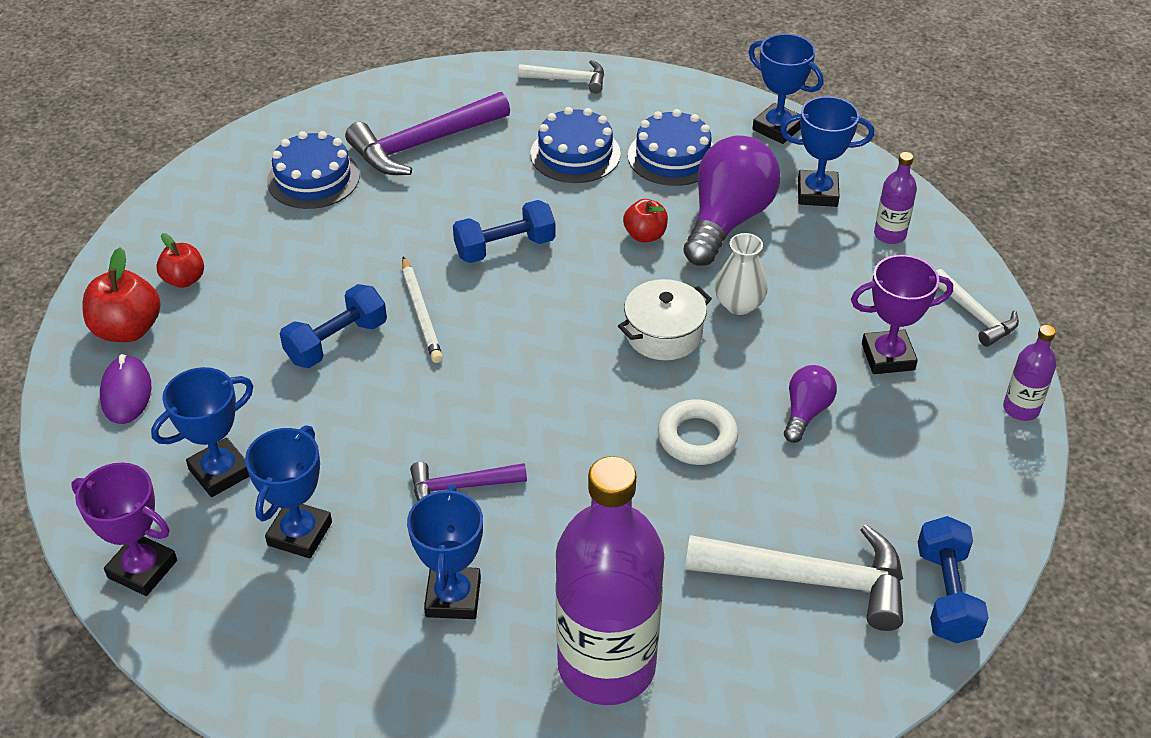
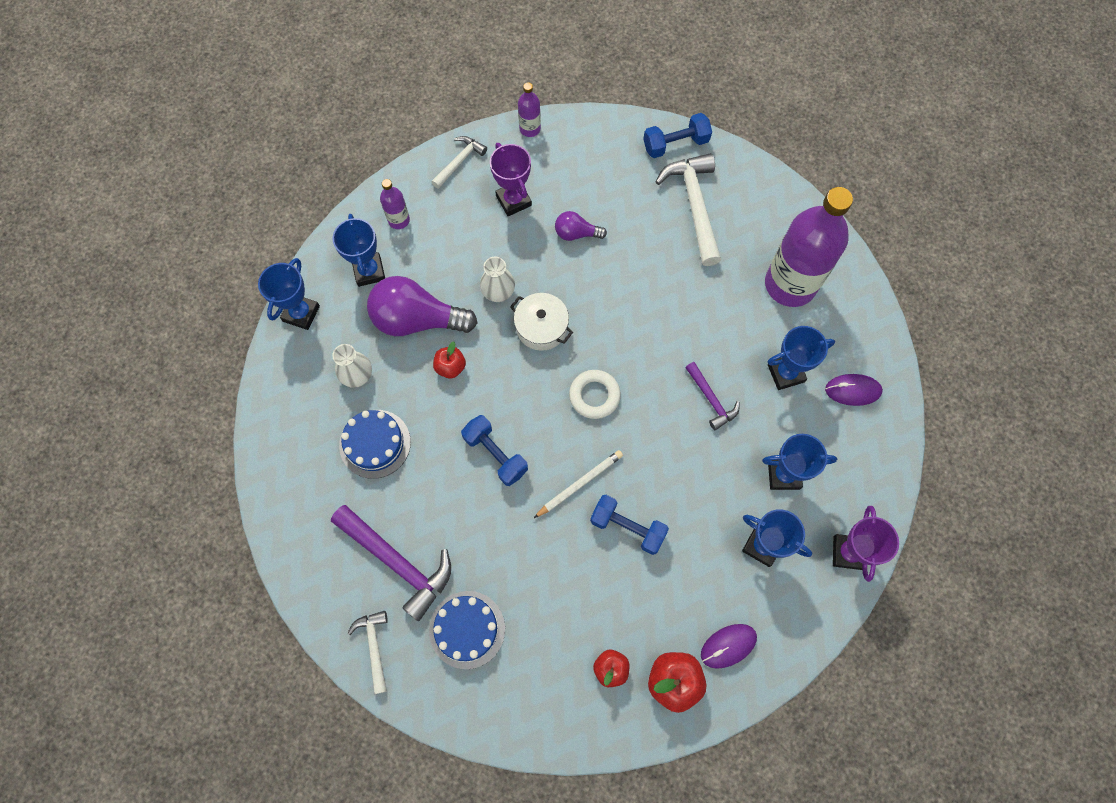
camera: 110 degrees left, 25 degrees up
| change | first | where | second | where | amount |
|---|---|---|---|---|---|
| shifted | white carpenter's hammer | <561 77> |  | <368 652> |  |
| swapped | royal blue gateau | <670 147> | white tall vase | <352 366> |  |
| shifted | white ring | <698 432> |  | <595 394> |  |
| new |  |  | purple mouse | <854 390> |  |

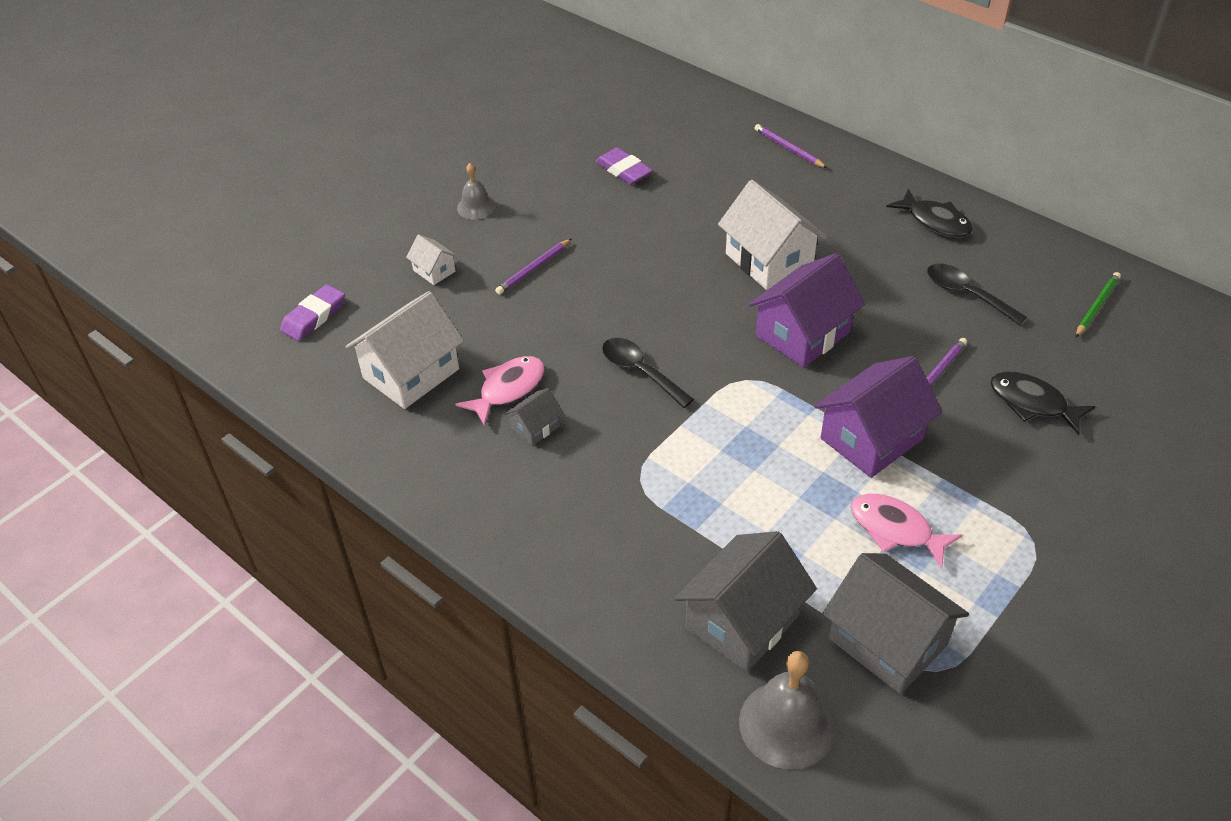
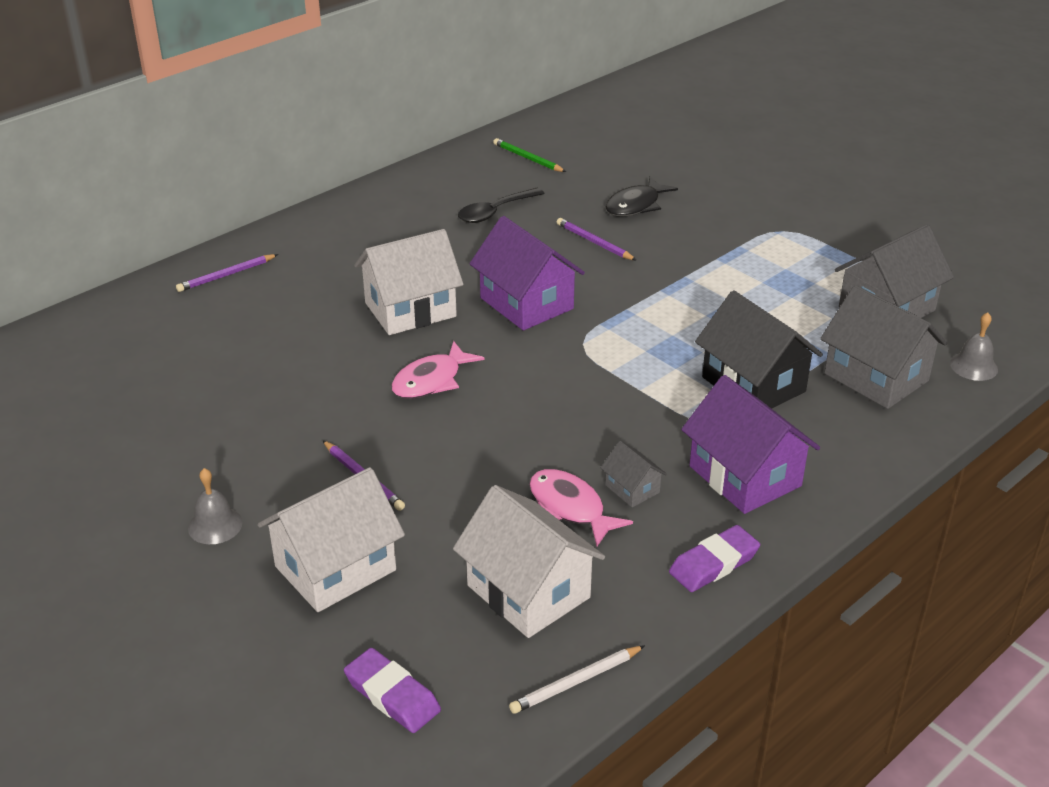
camera: 85 degrees left, 10 degrees down
| change | first | where | second | where | amount |
|---|---|---|---|---|---|
| scaled | white toy house | <432 259> |  | <331 539> | x2.07 |
| shifted | purple gum eraser | <624 166> |  | <714 558> |  |
| gone | jet-black spoon | <648 373> |  |  |  |
| scaled | grey hand bell | <787 710> |  | <974 346> | x0.59 |
| shifted | purple toy house | <878 417> |  | <750 444> |  |
| shifted | rose-pink toy fish | <906 531> |  | <437 370> |  |
| gone | jet-black toy fish | <930 213> |  |  |  |
| new |  |  | white lead pencil | <577 679> |  |
| new |  |  | jet-black toy house | <759 349> |  |

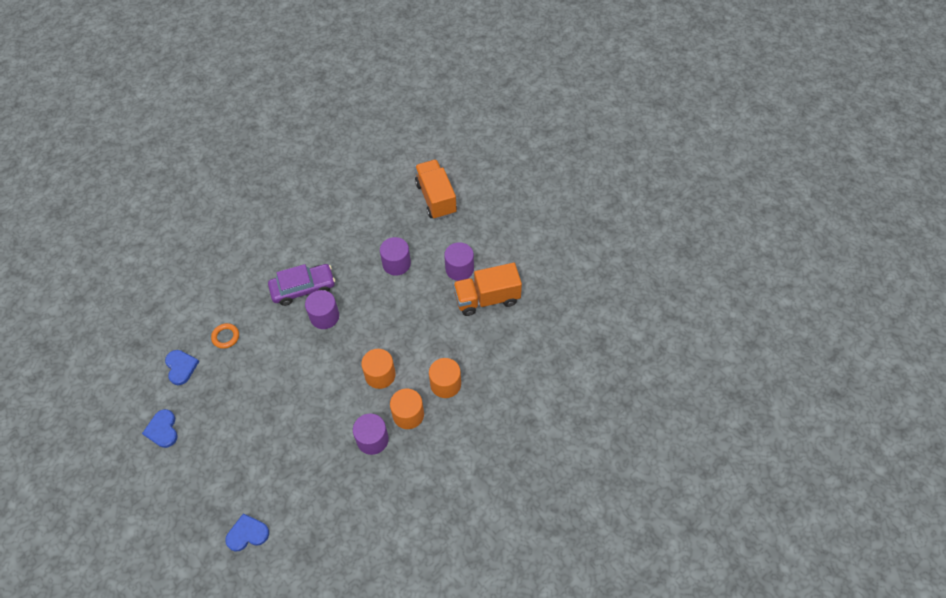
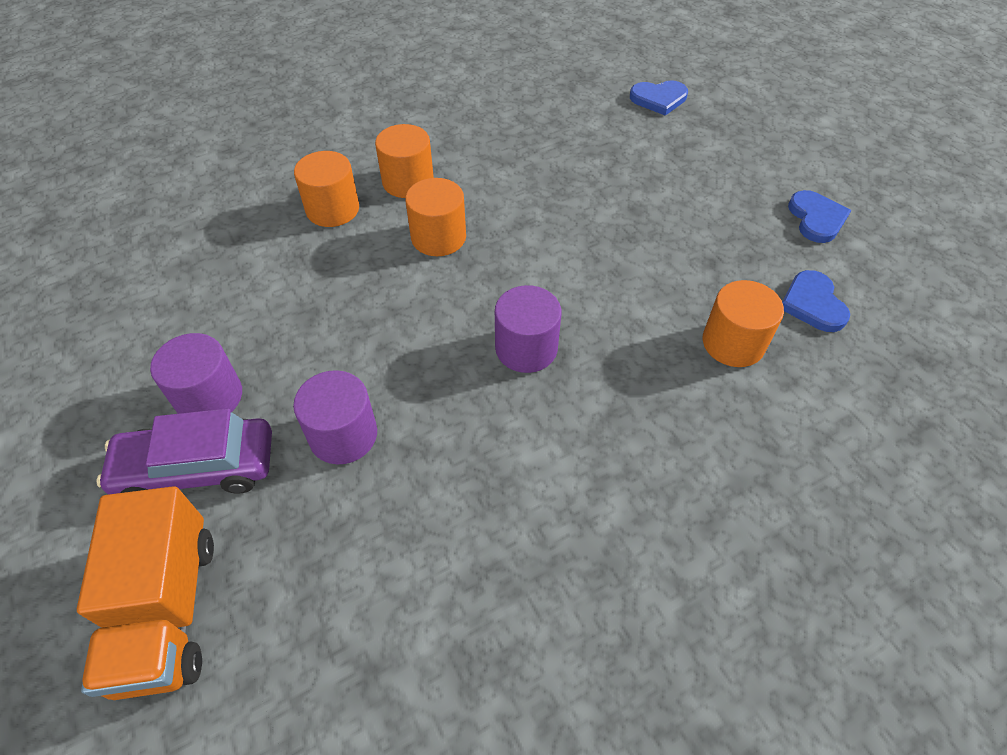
camera: 170 degrees left, 5 degrees down
| change | first | where | second | where | amount |
|---|---|---|---|---|---|
| swapped | orange ring | <225 336> | orange cylinder | <743 323> |  |
| shifted | purple toy car | <301 285> |  | <184 451> |  |
| gone | purple cylinder | <371 434> |  |  |  |
| gone | orange truck | <487 289> |  |  |  |

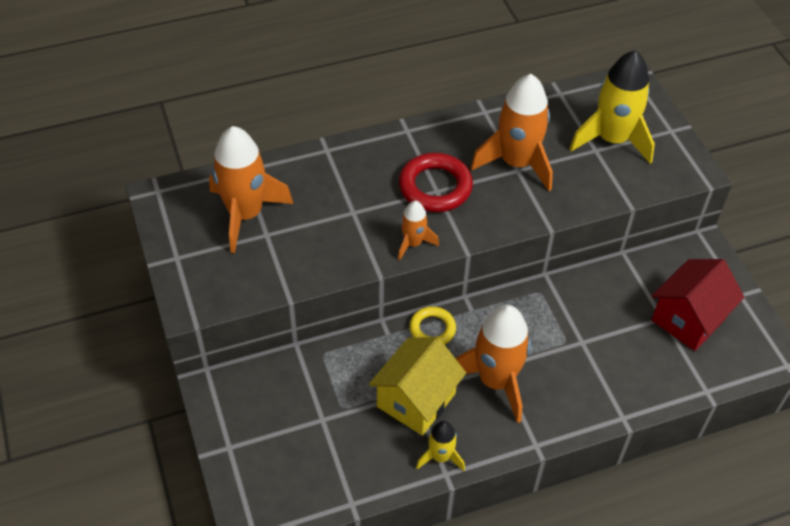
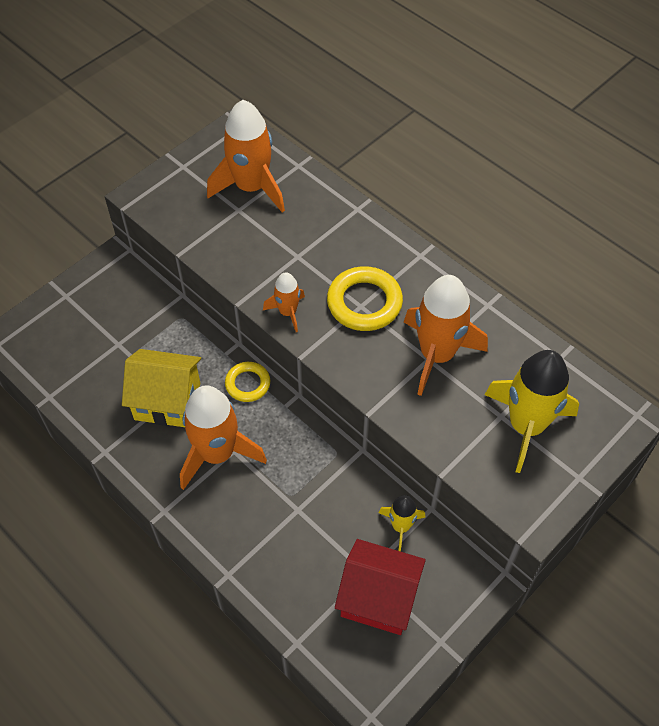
camera: 65 degrees right, 5 degrees up
| change | first | where | second | where | amount |
|---|---|---|---|---|---|
| repainted | crimson ring | <436 182> | bright yellow ring | <365 298> |  |
| shifted | bright yellow spaceship | <440 446> |  | <402 523> |  |

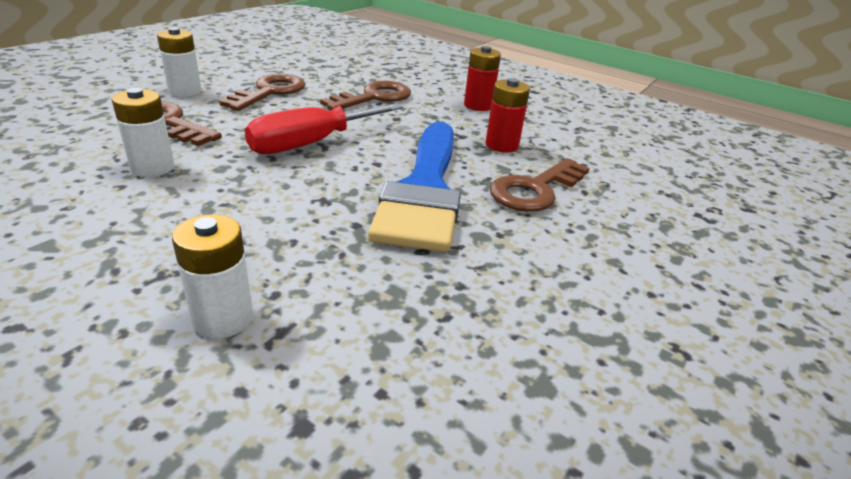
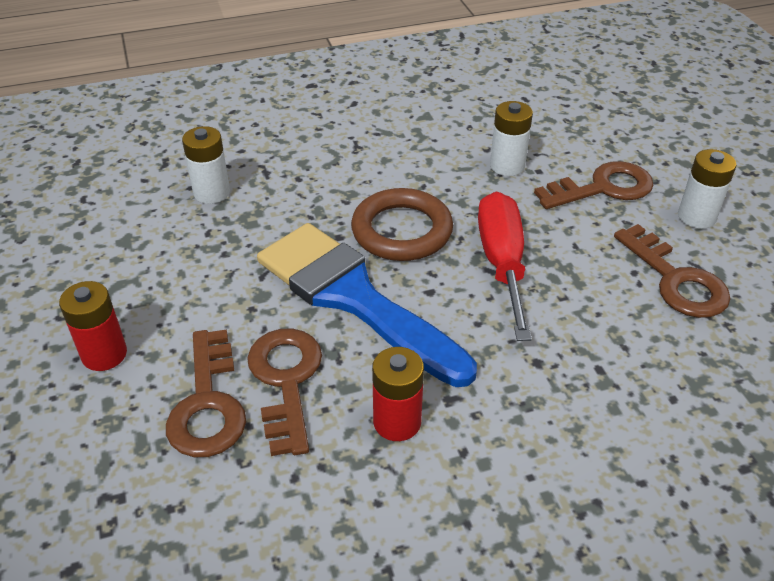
camera: 130 degrees right, 10 degrees up
| change | first | where | second | where | amount |
|---|---|---|---|---|---|
| shifted | white battery | <212 276> |  | <206 165> |  |
| shifted | brown latchkey | <365 95> |  | <206 393> |  |
| shifted | crimson battery | <482 78> |  | <93 326> |  |
| new |  |  | brown ring | <402 224> |  |

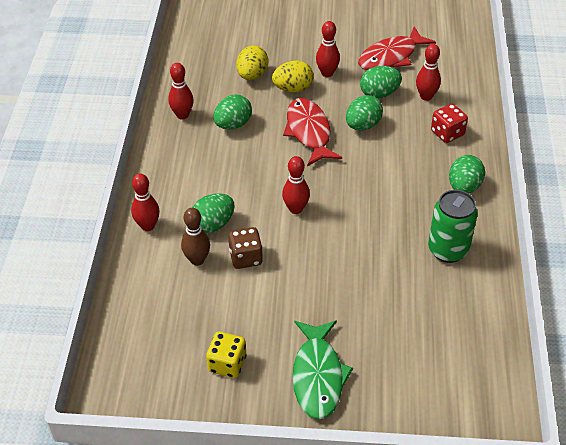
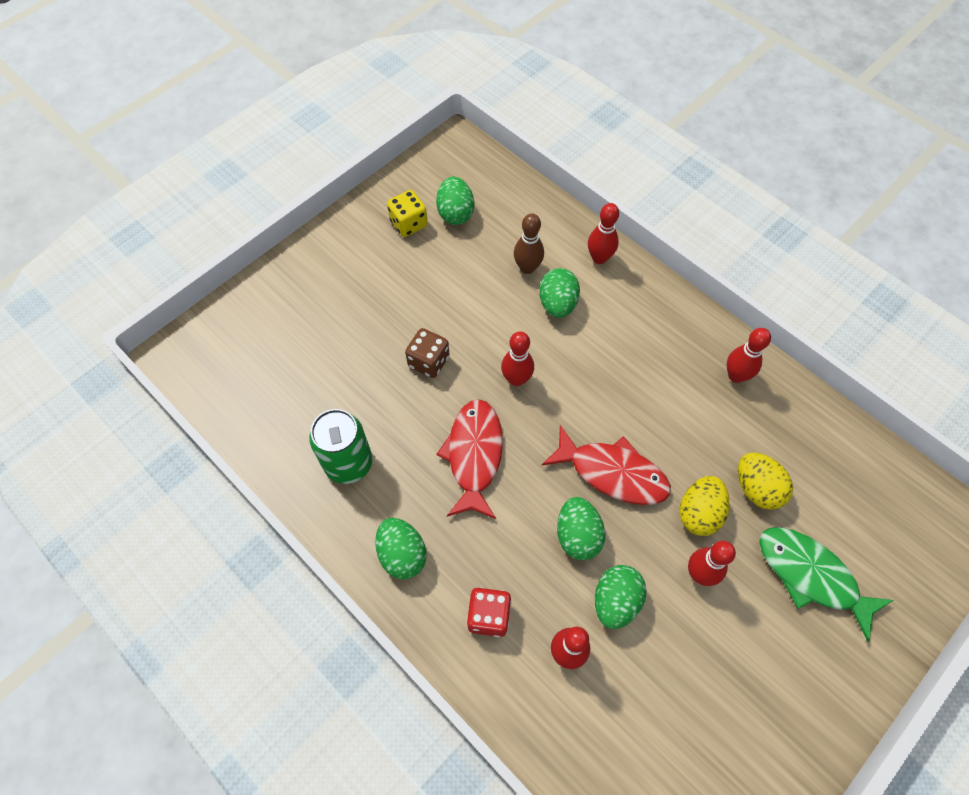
camera: 130 degrees right, 15 degrees up
| change | first | where | second | where | amount |
|---|---|---|---|---|---|
| shifted | leaf-green egg | <232 112> |  | <455 201> |  |
| shifted | brown die | <245 248> |  | <427 353> |  |
| shifted | leaf-green toy fish | <322 369> |  | <826 584> |  |
| shifted | crimson toy fish | <397 48> |  | <469 459> |  |

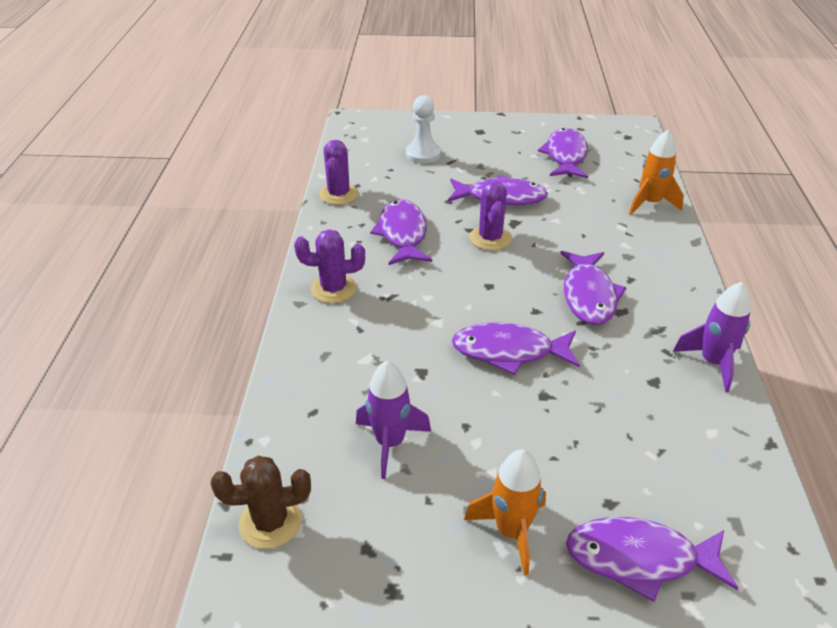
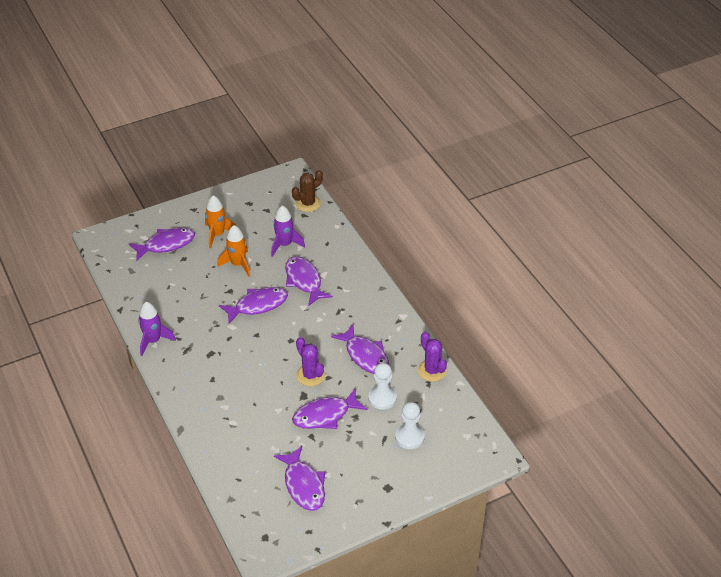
camera: 150 degrees right, 5 degrees up
| change | first | where | second | where | amount |
|---|---|---|---|---|---|
| gone | purple saguaro cactus | <329 266> |  |  |  |
| shifted | purple toy fish | <593 288> |  | <309 281> |  |
| shifted | orange spaceship | <656 172> |  | <233 251> |  |
| new |  |  | white game pawn | <382 386> |  |

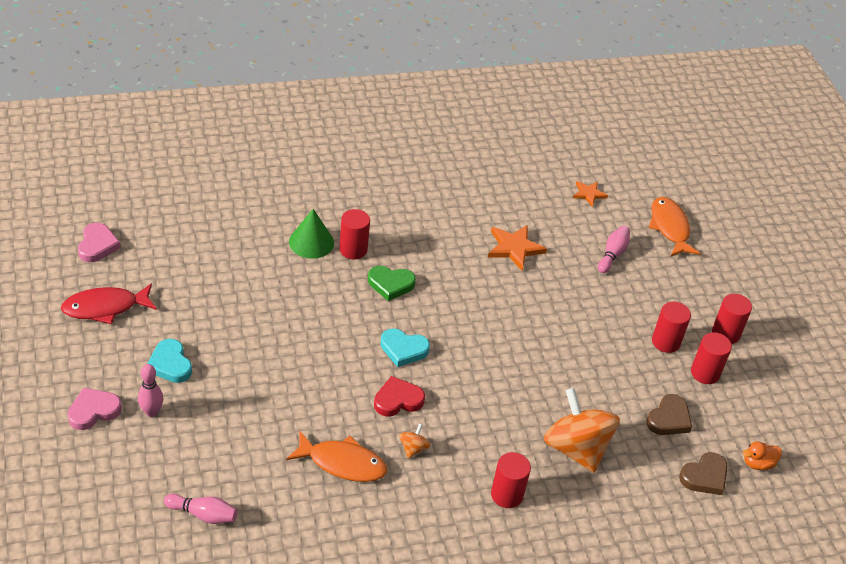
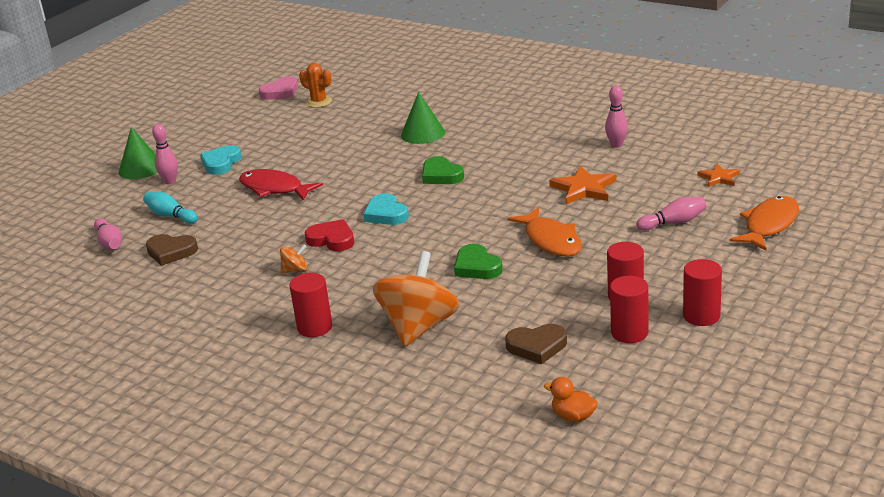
camera: 55 degrees right, 15 degrees down
| change | first | where | second | where | amount |
|---|---|---|---|---|---|
| shifted | crimson toy fish | <109 303> |  | <281 185> |  |
| swapped | rose-pink heart shape | <95 408> | leaf-green solid cone | <138 153> |  |
| shifted | orange toy fish | <336 456> |  | <544 232> |  |
| gone | crimson cylinder | <354 234> |  |  |  |
| shifted | brown heart shape | <703 473> |  | <172 250> |  |
| new |  |  | teal tenpin | <170 208> |  |
| new |  |  | orange saguaro cactus | <315 85> |  |
| new |  |  | leaf-green heart shape | <478 261> |  |
| new |  |  | rose-pink tenpin | <616 116> |  |

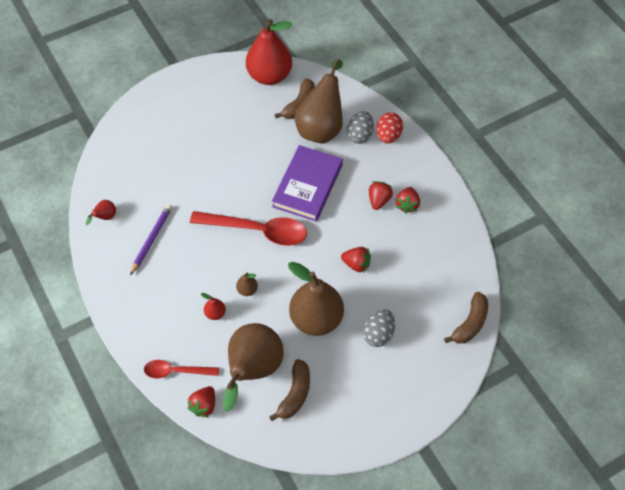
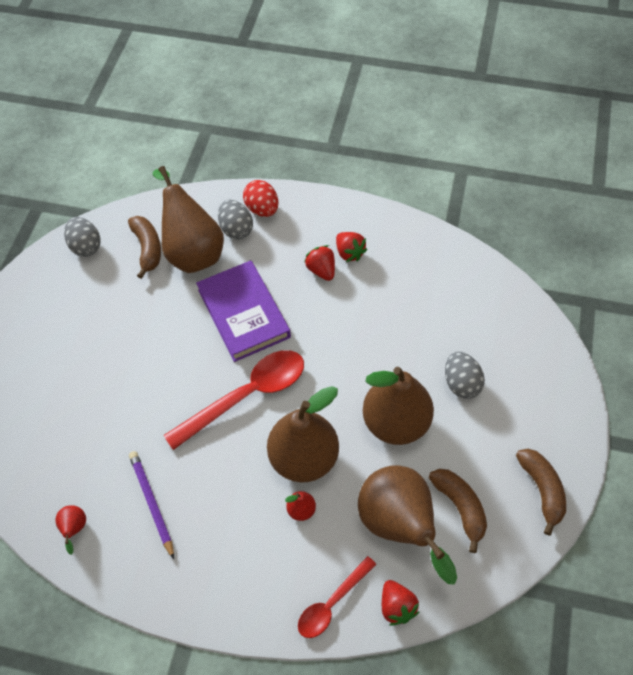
camera: 45 degrees left, 0 degrees up
| change | first | where | second | where | amount |
|---|---|---|---|---|---|
| scaled | brown pear | <247 284> |  | <303 434> | x2.48 |
| swapped | crimson pear | <269 52> | grey egg | <82 237> |  |
| gone | crimson berry | <356 260> |  |  |  |
| shifted | brown toy banana | <466 318> |  | <541 492> |  |

